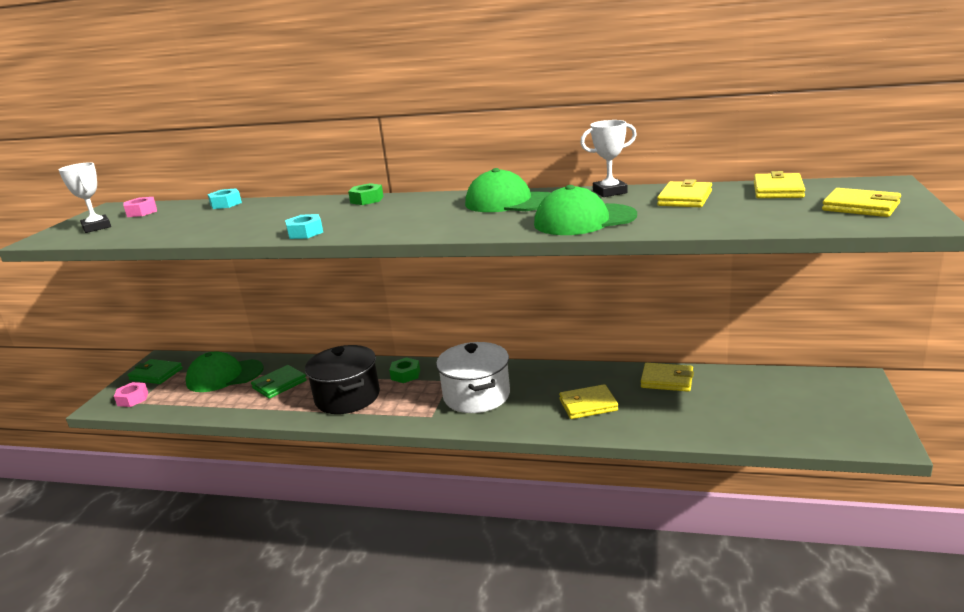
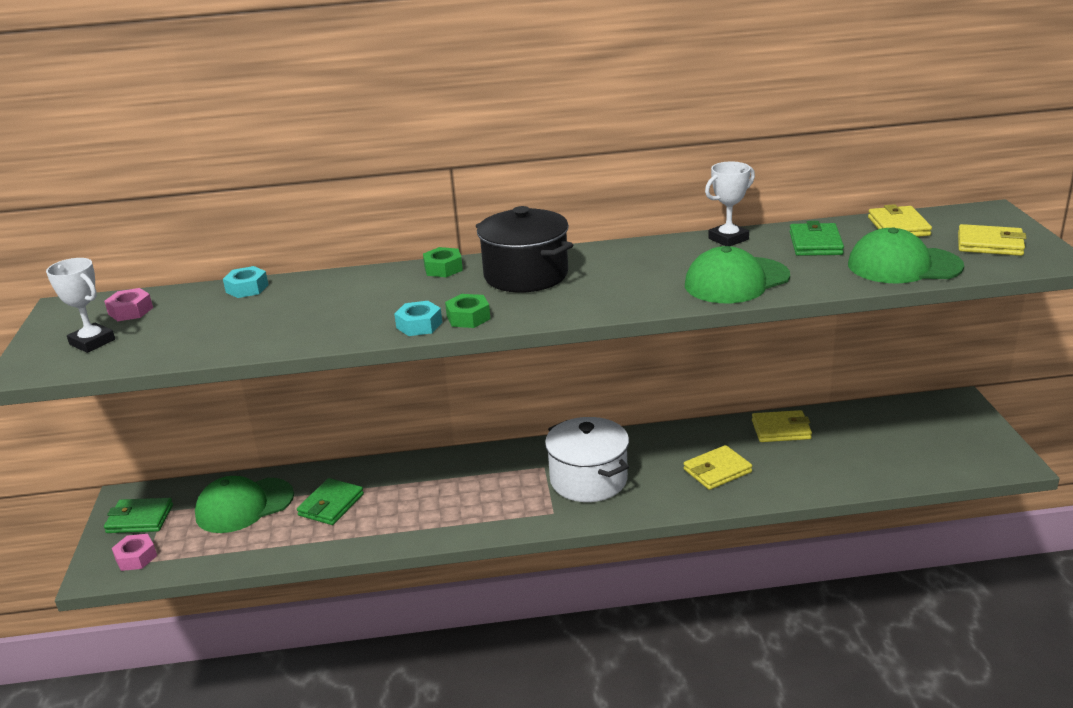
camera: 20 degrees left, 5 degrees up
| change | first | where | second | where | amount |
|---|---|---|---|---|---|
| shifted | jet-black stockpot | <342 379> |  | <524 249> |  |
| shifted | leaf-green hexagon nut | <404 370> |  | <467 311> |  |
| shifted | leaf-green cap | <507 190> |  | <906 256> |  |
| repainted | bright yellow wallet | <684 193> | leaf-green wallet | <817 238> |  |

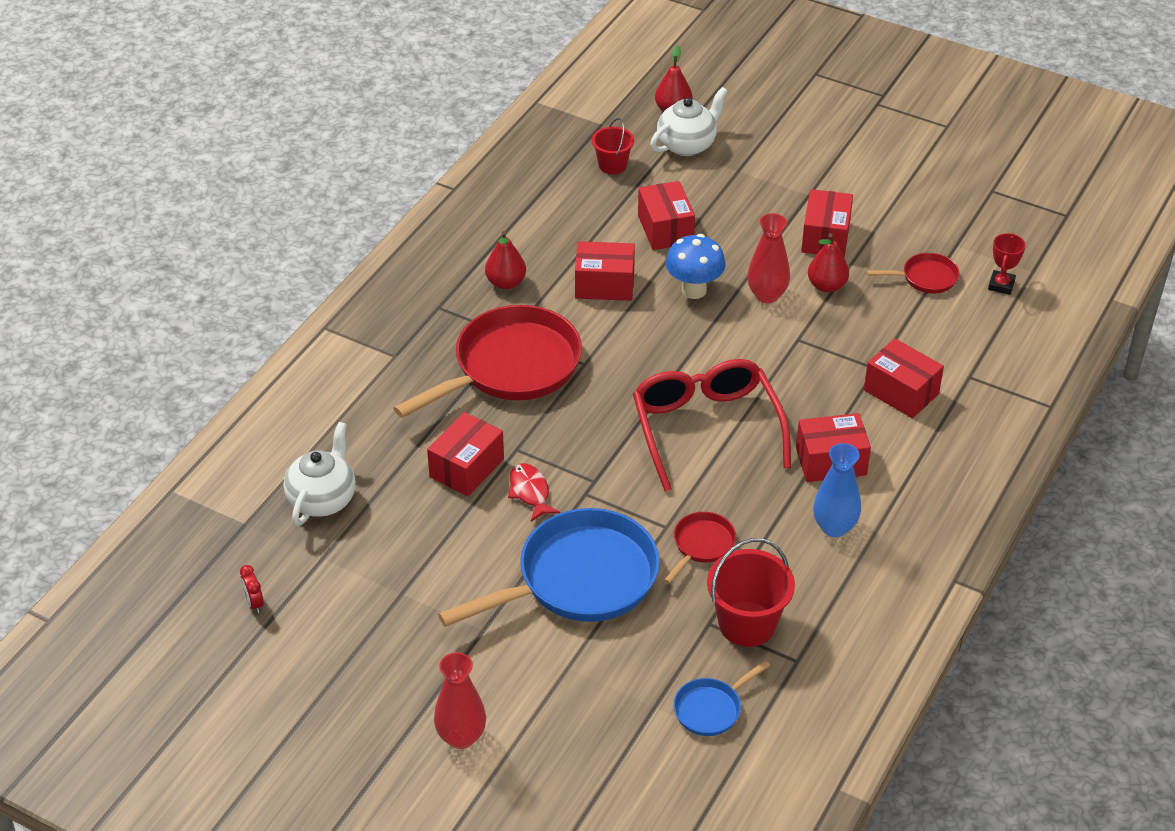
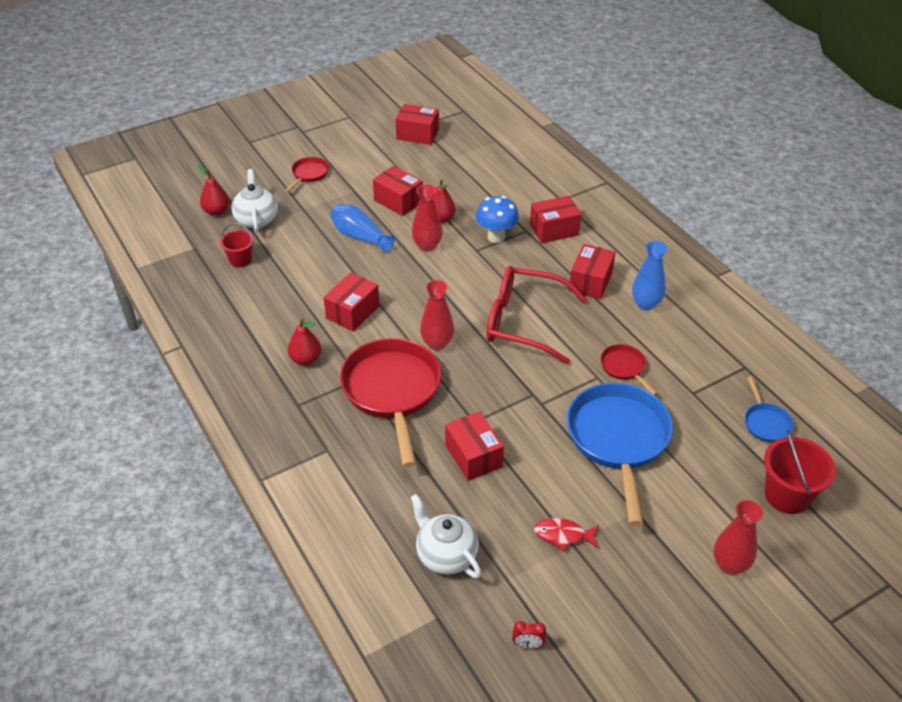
camera: 60 degrees left, 0 degrees up
| change | first | where | second | where | amount |
|---|---|---|---|---|---|
| shifted | crimson toy fish | <534 492> |  | <566 534> |  |
| shifted | crimson parcel | <666 215> |  | <417 124> |  |
| shifted | royal blue toadstool | <696 266> |  | <497 219> |  |
| shifted | crimson pail | <751 592> |  | <800 472> |  |
| shifted | crimson frying pan | <913 273> |  | <307 174> |  |
| gone | crimson award cup | <1007 264> |  |  |  |
| new |  |  | royal blue tall vase | <362 228> |  |
| new |  |  | crimson tall vase | <437 315> |  |

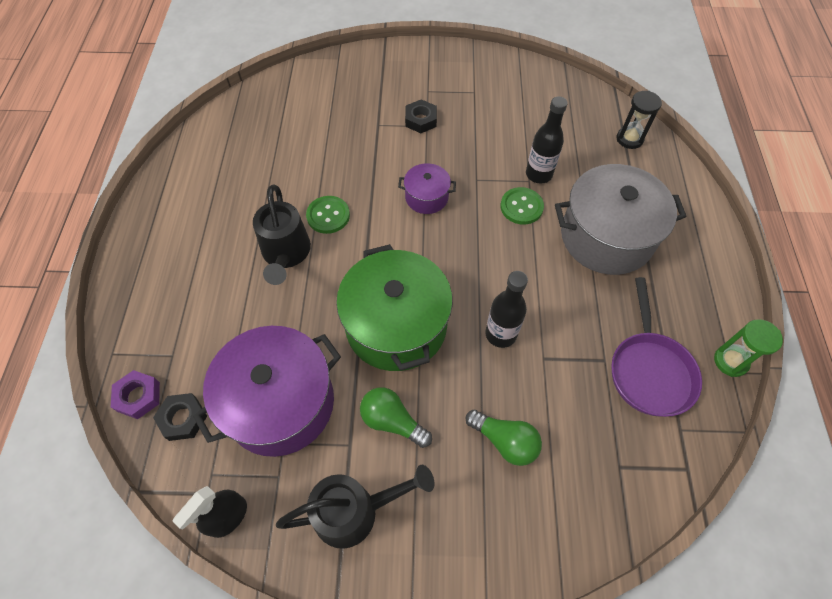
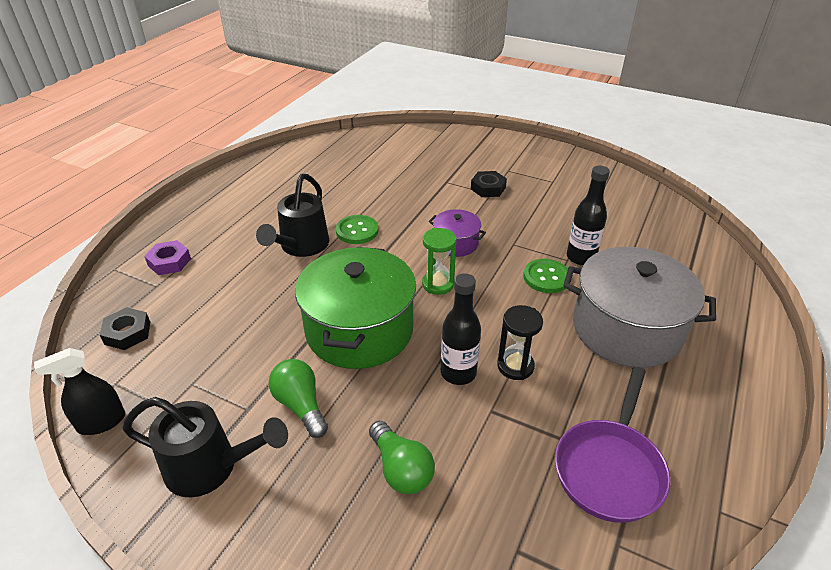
camera: 25 degrees right, 20 degrees down
| change | first | where | second | where | amount |
|---|---|---|---|---|---|
| shifted | purple hexagon nut | <135 394> |  | <167 257> |  |
| gone | purple stockpot | <267 391> |  |  |  |
| shifted | jet-black hourglass | <639 120> |  | <520 342> |  |
| shifted | leaf-green hourglass | <748 348> |  | <439 261> |  |

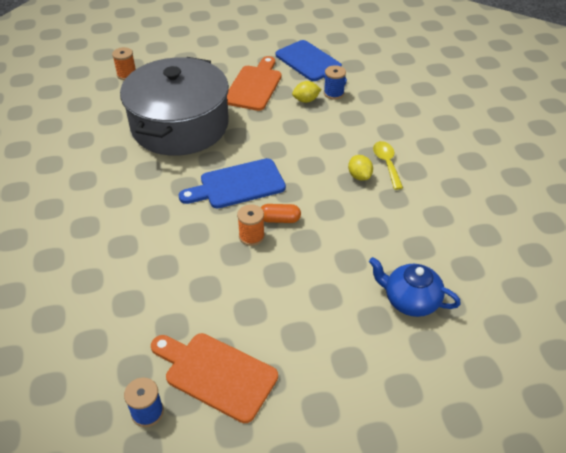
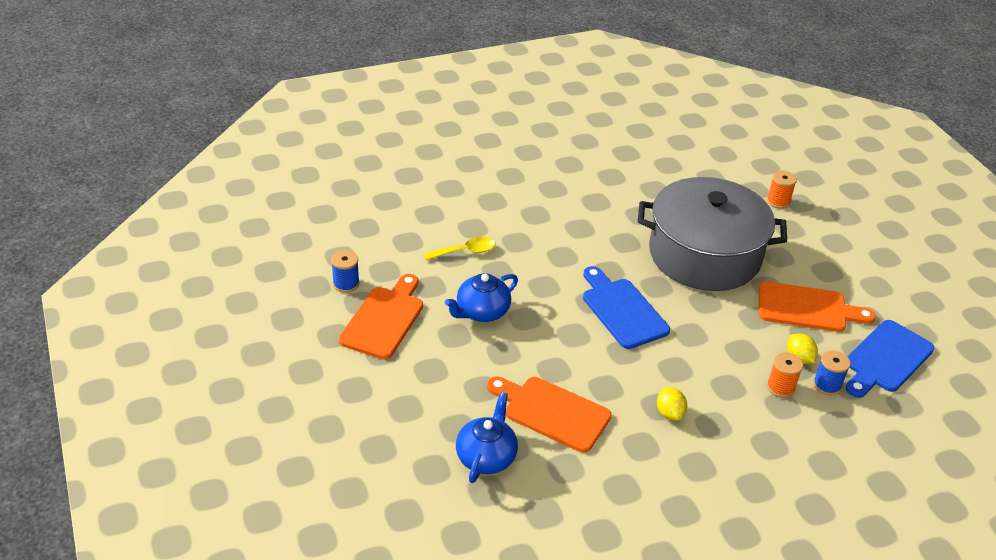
camera: 80 degrees right, 5 degrees down
| change | first | where | second | where | amount |
|---|---|---|---|---|---|
| shifted | orange reel of thread | <251 225> |  | <785 375> |  |
| gone | orange capsule | <281 213> |  |  |  |
| rotated | bright yellow citrus fruit | <360 168> |  | <672 404> | 75 degrees counterclockwise |
| shifted | bright yellow spoon | <388 165> |  | <460 248> |  |
| new |  |  | royal blue china teapot | <481 297> |  |
| new |  |  | orange chopping board | <549 415> |  |

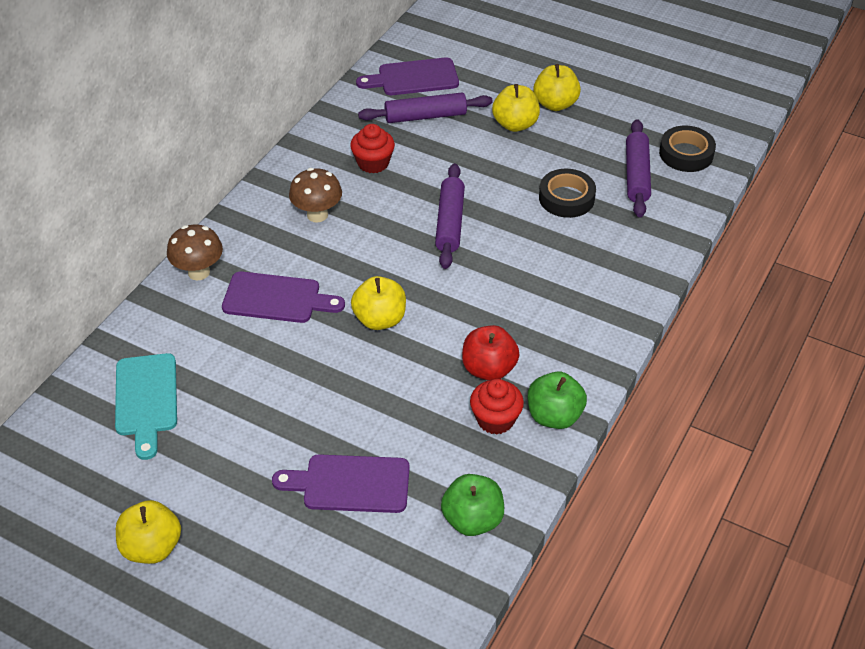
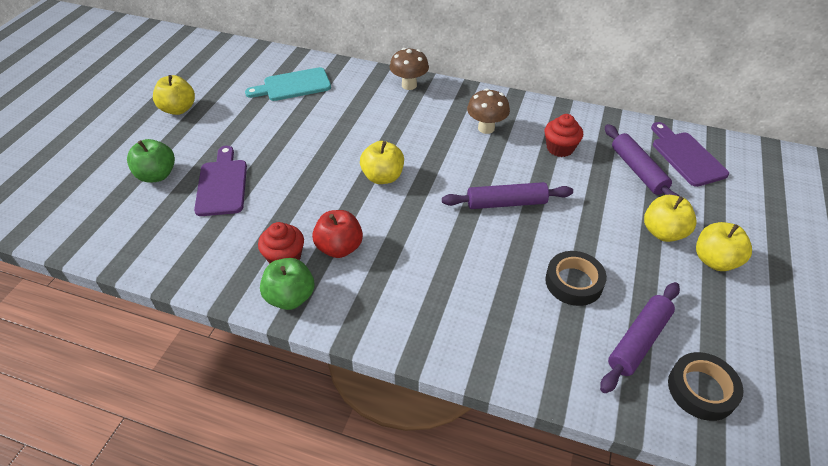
camera: 80 degrees right, 0 degrees up
| change | first | where | second | where | amount |
|---|---|---|---|---|---|
| gone | purple chopping board | <283 297> |  |  |  |
| shifted | leaf-green toy apple | <472 505> |  | <151 161> |  |
| rotated | purple rolling pin | <638 168> |  | <640 337> | 45 degrees counterclockwise |

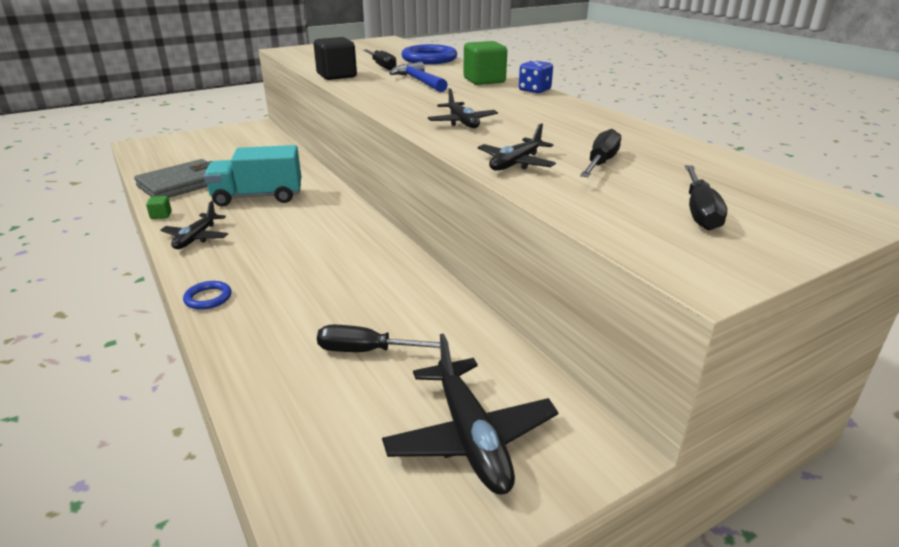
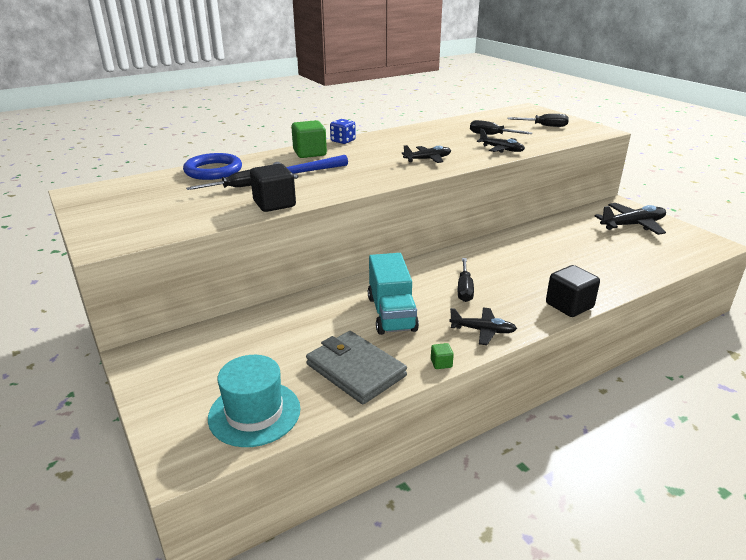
camera: 90 degrees left, 0 degrees up
| change | first | where | second | where | amount |
|---|---|---|---|---|---|
| swapped | royal blue ring | <207 295> | jet-black solid cube | <573 291> |  |
| shifted | jet-black flat screwdriver | <383 338> |  | <466 280> |  |
| new |  |  | teal tall hat | <254 401> |  |

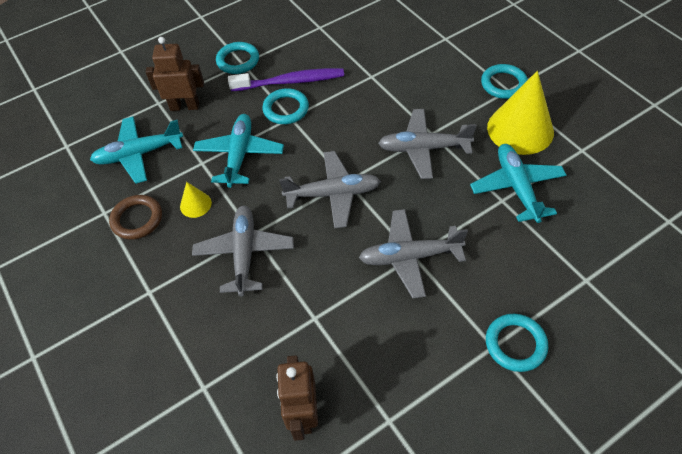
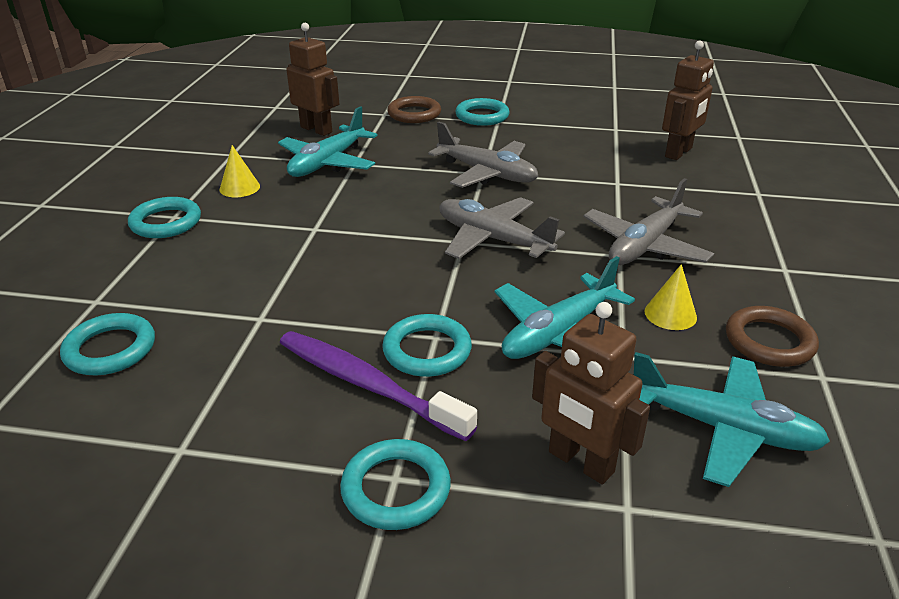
camera: 140 degrees left, 20 degrees down
| change | first | where | second | where | amount |
|---|---|---|---|---|---|
| gone | grey plane | <427 144> |  |  |  |
| scaled | bright yellow solid cone | <520 113> |  | <239 171> | x0.46 |
| new |  |  | teal ring | <107 344> |  |
| new |  |  | brown toy robot | <313 79> |  |
| new |  |  | brown ring | <414 109> |  |

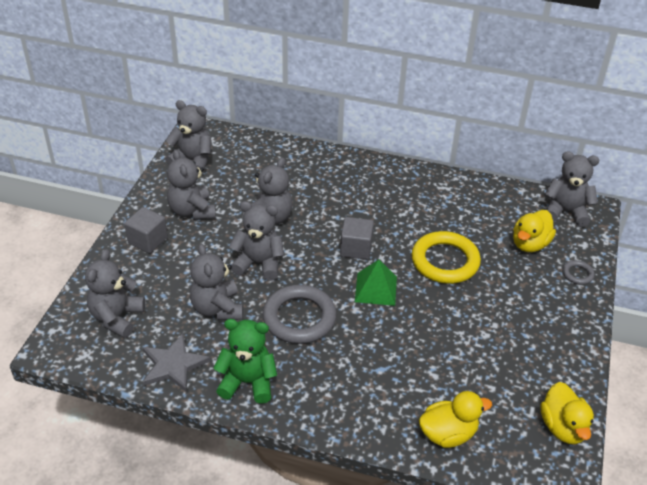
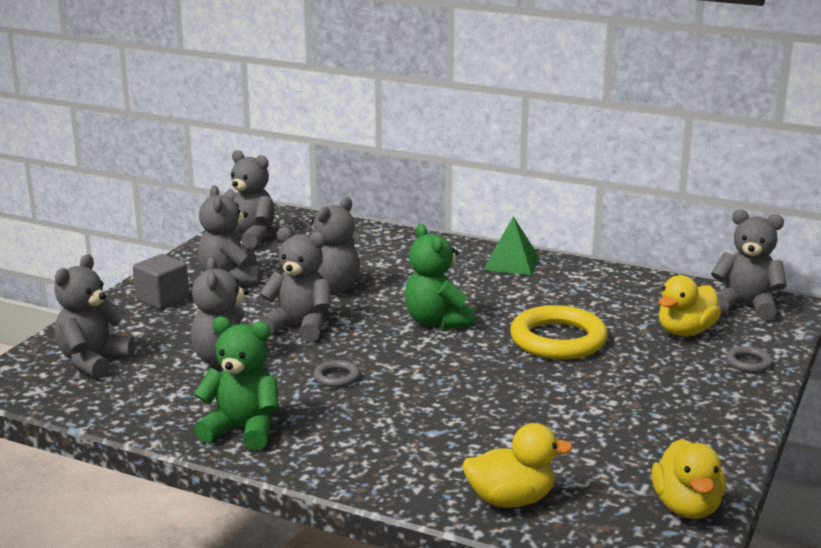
camera: 10 degrees right, 20 degrees down
| change | first | where | second | where | amount |
|---|---|---|---|---|---|
| gone | grey star | <176 363> |  |  |  |
| scaled | grey ring | <300 314> |  | <336 373> | x0.46 |
| swapped | grey solid cube | <357 238> | leaf-green stuffed bear | <440 276> |  |
| shifted | leaf-green pyramid shape | <376 283> |  | <511 245> |  |

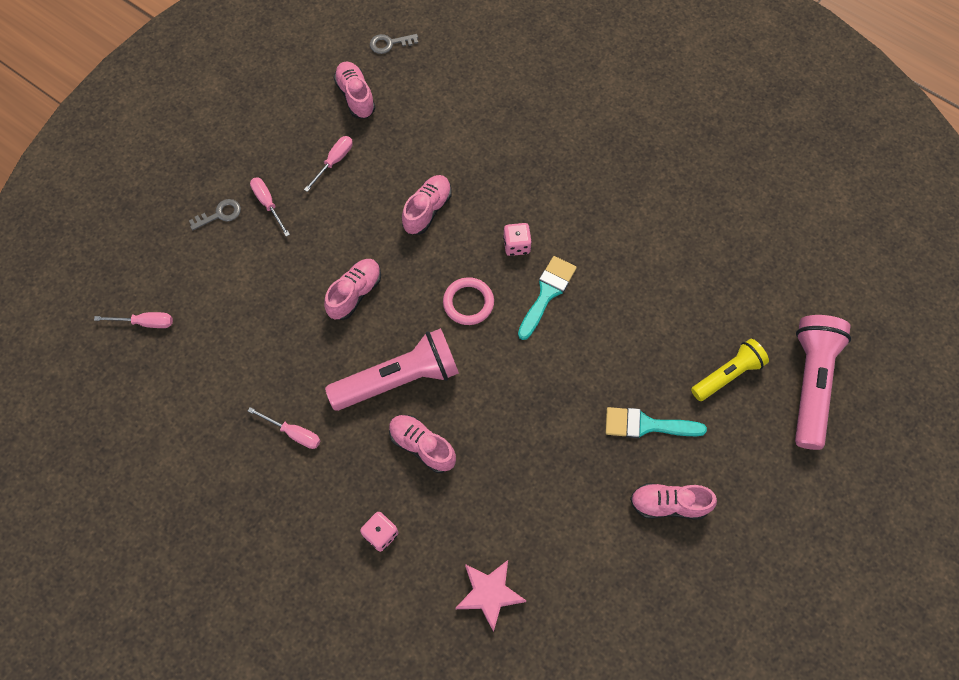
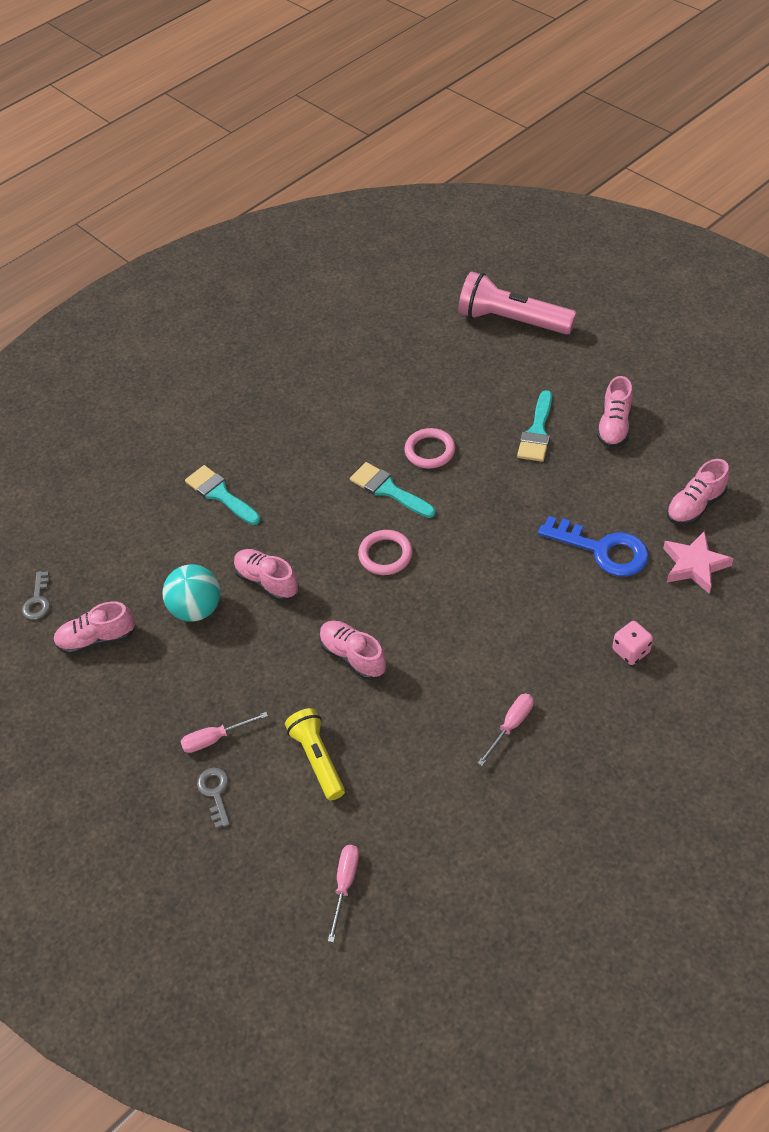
camera: 75 degrees left, 15 degrees down
| change | first | where | second | where | amount |
|---|---|---|---|---|---|
| gone | rose-pink flat screwdriver | <328 164> |  |  |  |
| gone | rose-pink flashlight | <392 369> |  |  |  |
| shifted | rose-pink lace-up shoe | <422 444> |  | <698 492> |  |
| gone | rose-pink die | <517 239> |  |  |  |
| shifted | bright yellow flashlight | <730 370> |  | <315 754> |  |
| new |  |  | teal play ball | <191 593> |  |
| new |  |  | teal paintbrush | <223 495> |  |
| new |  |  | rose-pink ring | <429 448> |  |
| new |  |  | royal blue latchkey | <593 546> |  |

